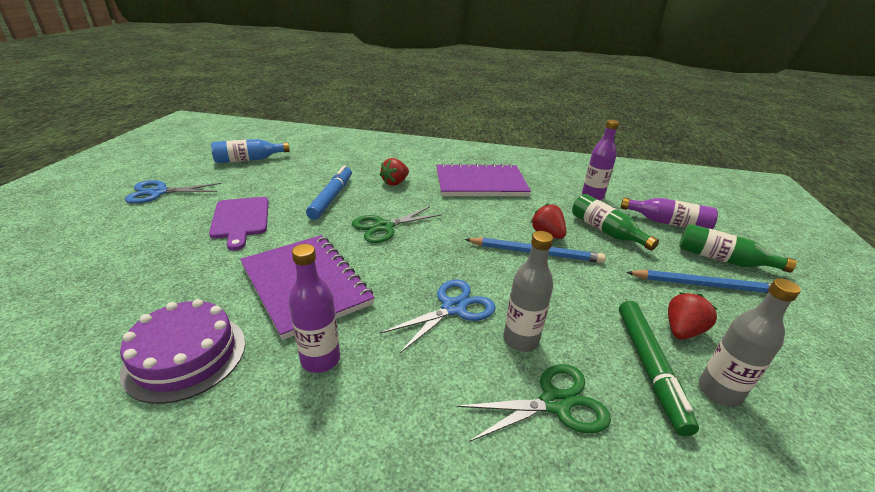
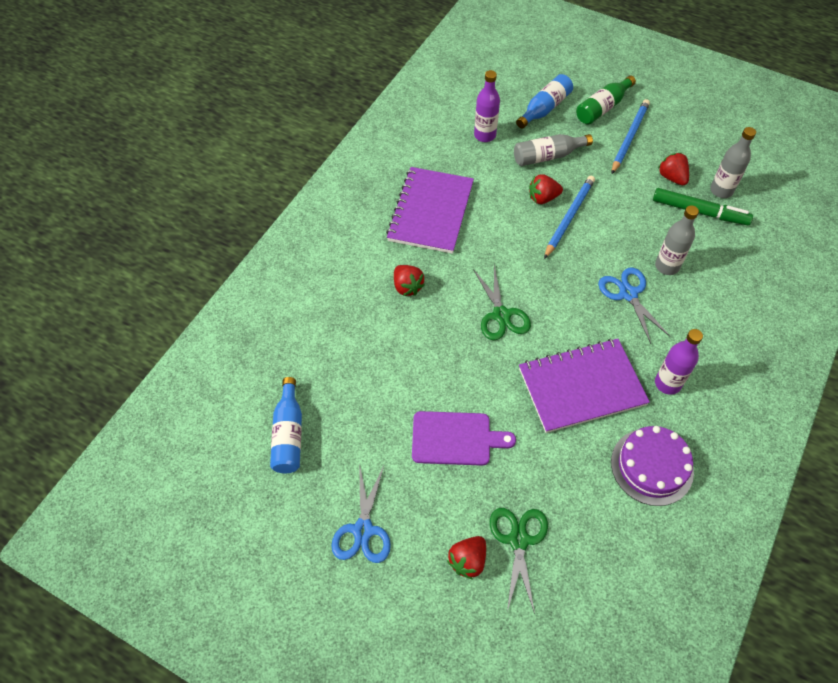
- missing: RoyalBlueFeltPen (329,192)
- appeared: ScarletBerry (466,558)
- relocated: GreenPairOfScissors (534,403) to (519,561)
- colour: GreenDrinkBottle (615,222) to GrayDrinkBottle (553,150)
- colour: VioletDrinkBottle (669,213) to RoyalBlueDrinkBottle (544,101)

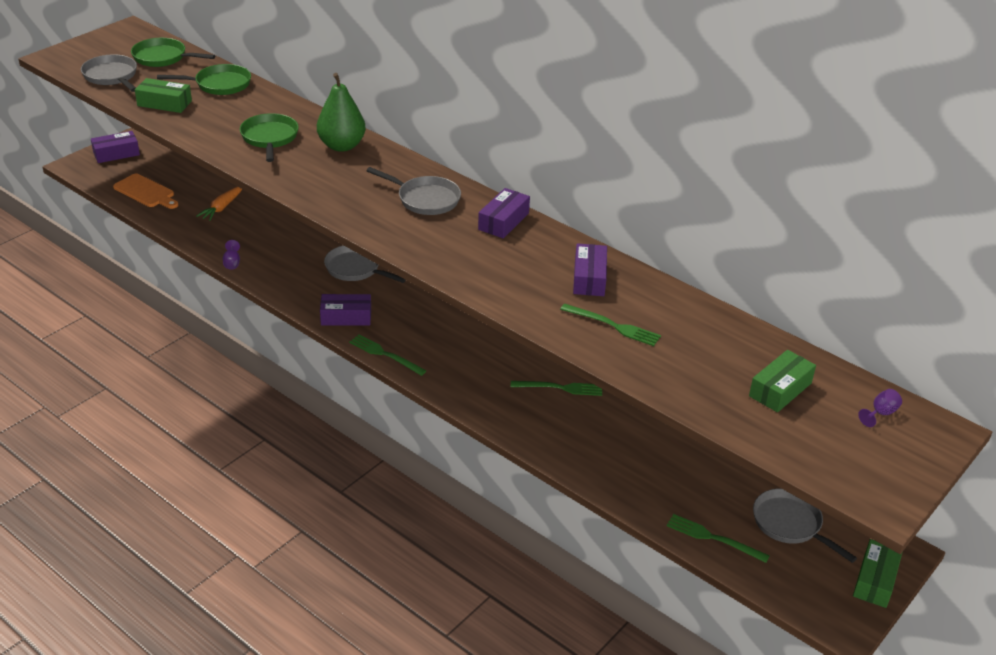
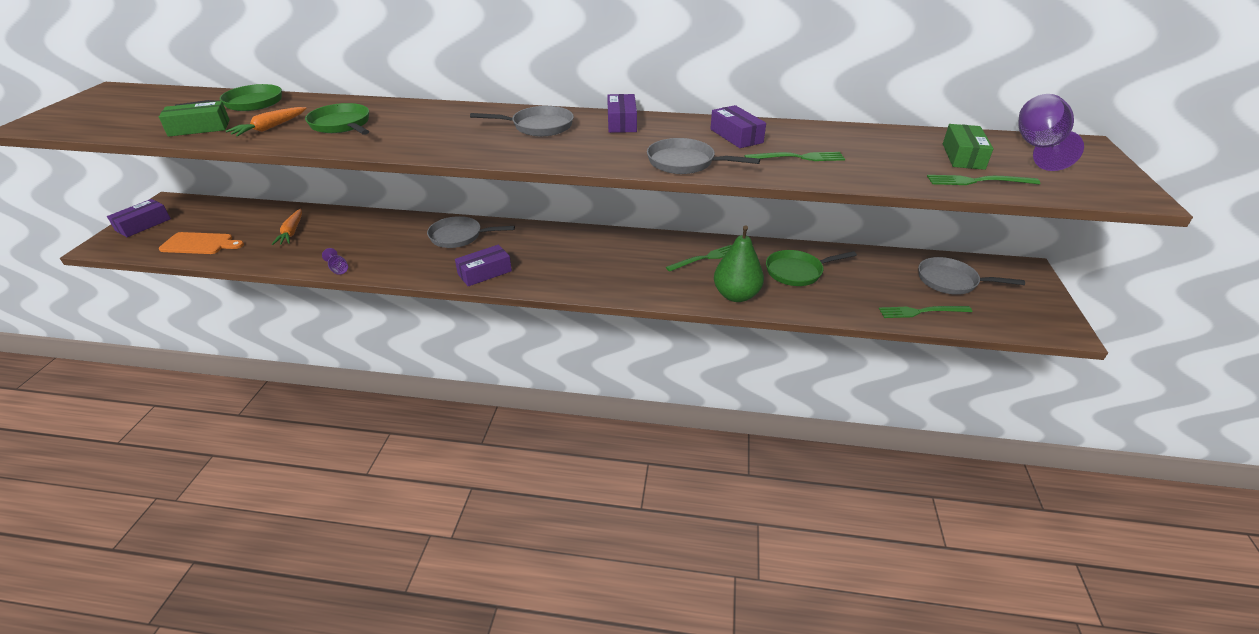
- missing: GreenPackage (877,573)
- appeared: BrightOrangeToyCarrot (266,122)
- relocated: GraySkillet (109,73) to (703,156)
- relocated: GreenSkillet (173,52) to (811,268)
- relocated: GreenPearFruit (341,112) to (739,263)
- relocated: GreenDinnerFork (388,355) to (983,180)
- size: VioletWineGlass (880,408) = (1051,132) x2.31

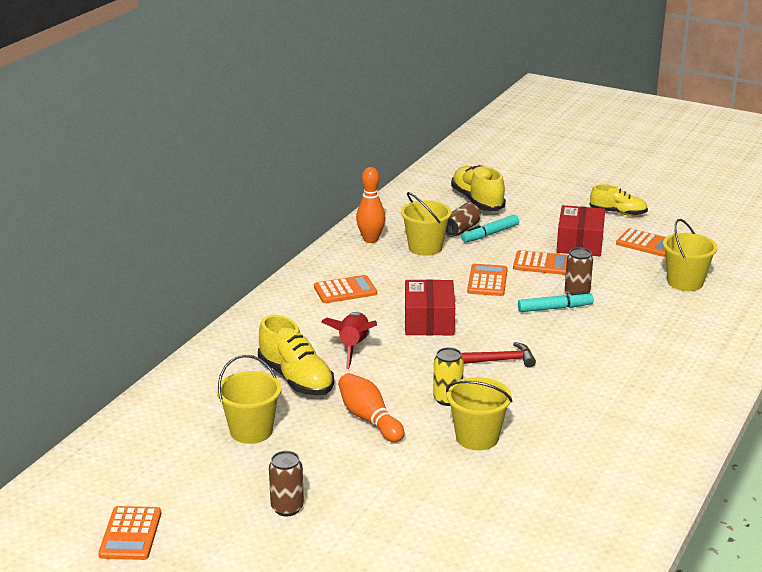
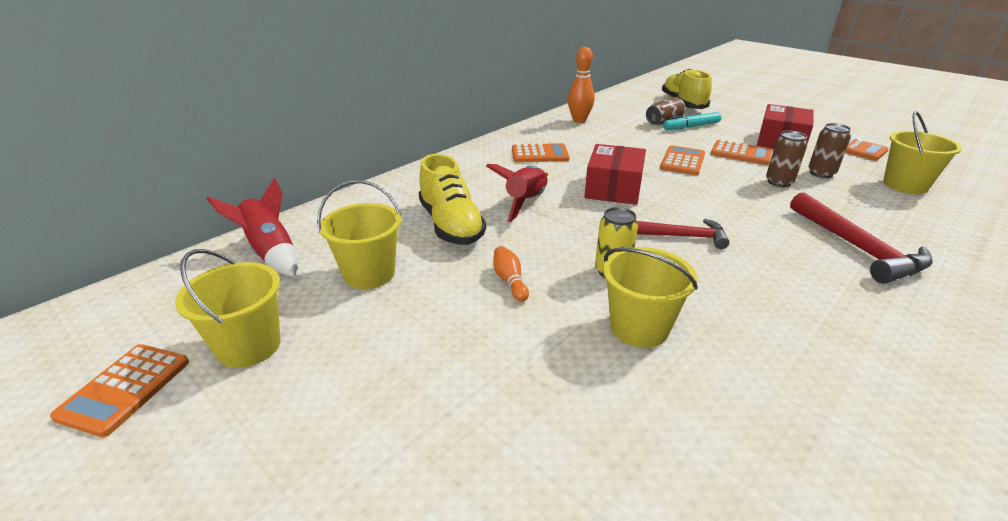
- missing: AquaFeltPen (556,301)
- missing: GoldenShoe (619,200)
- appeared: ScarletSpaceship (252,227)
- appeared: ScarletHammer (861,238)
- relocated: DarkBrownCan (286,483) to (829,150)
- relocated: GoldenSandBucket (426,224) to (228,308)
- size: BrightOrangeBowlingPin (371,407) = (511,274) x0.60

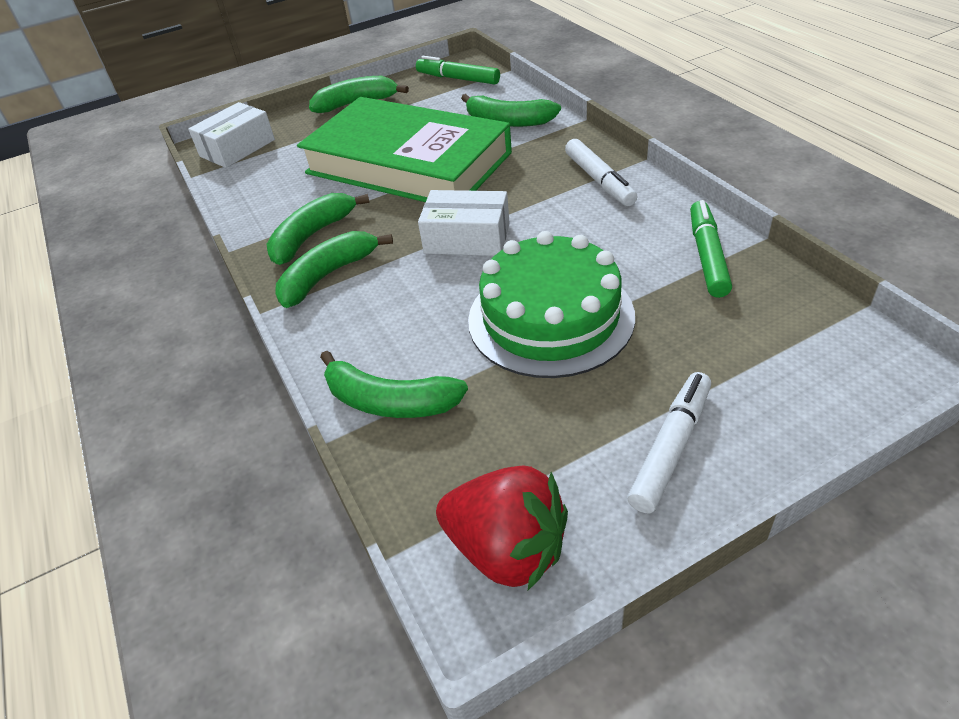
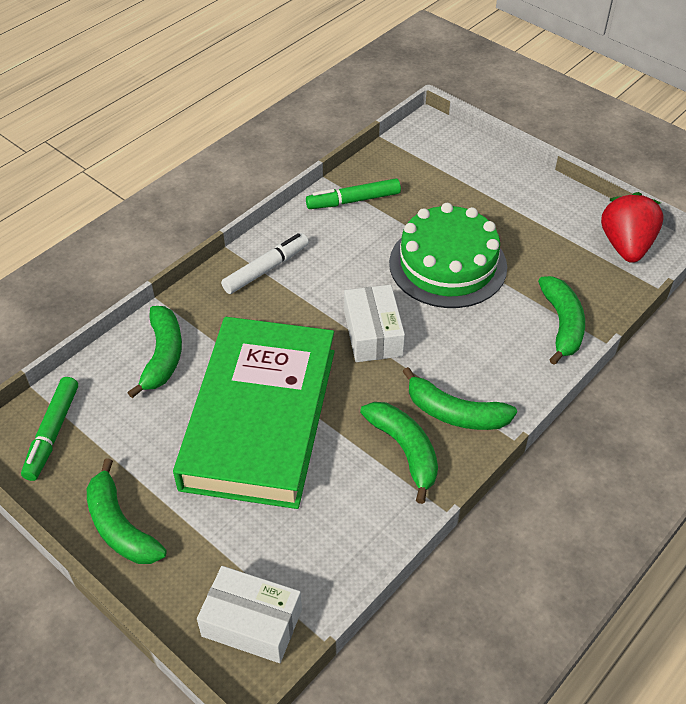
- missing: WhiteFeltPen (669,442)
- spun: GreenToyBanana (318,229) = (399,453) 135 degrees counterclockwise

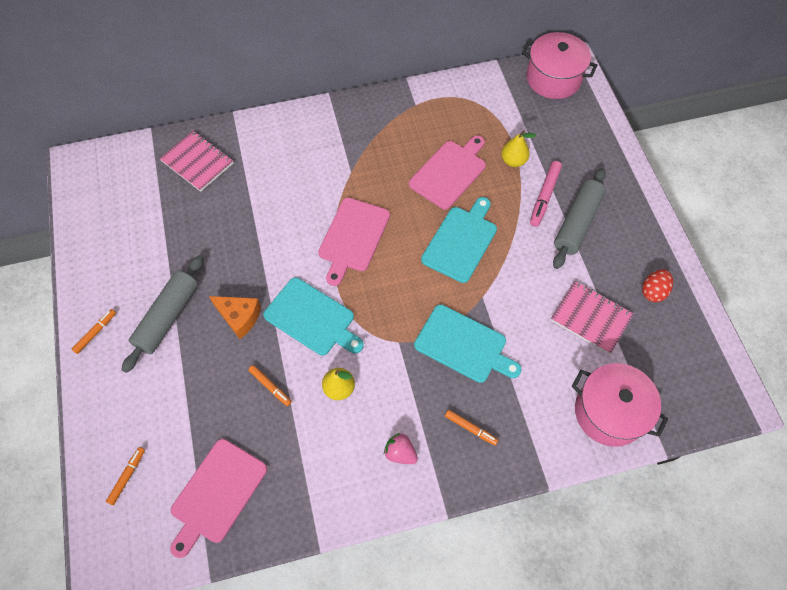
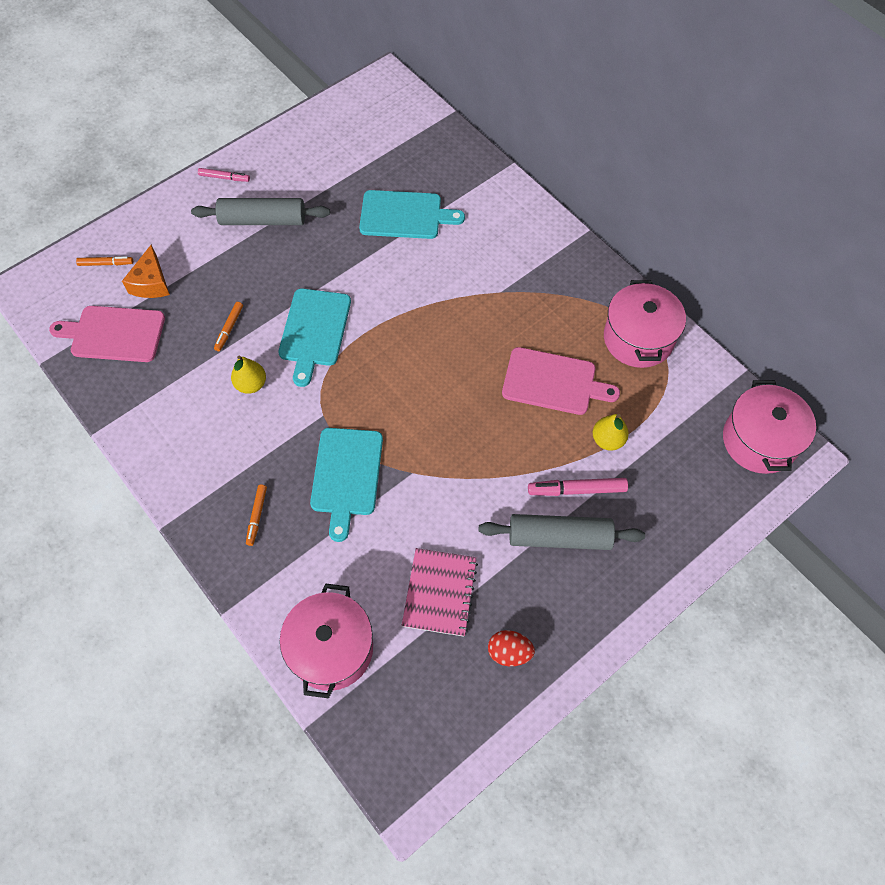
- missing: PinkNotepad (196,161)
- missing: PinkBreadBoard (354,242)
- missing: PinkBerry (401,448)
- appeared: PinkCookingPot (645,324)
- relocated: BrightOrangeCheese (235,317) to (146,271)
- relocated: AquaBreadBoard (459,240) to (412,214)
- colour: BrightOrangeFeltPen (94,331) to PinkFeltPen (224,175)

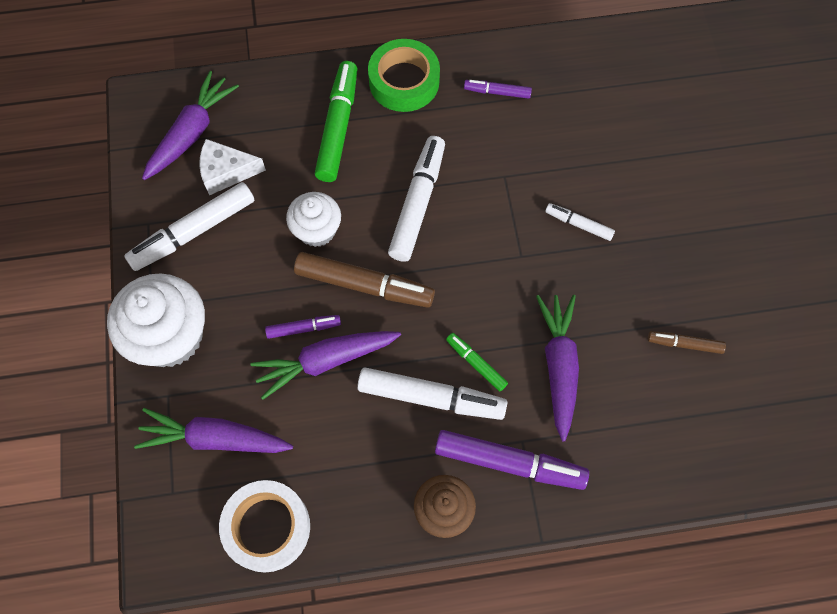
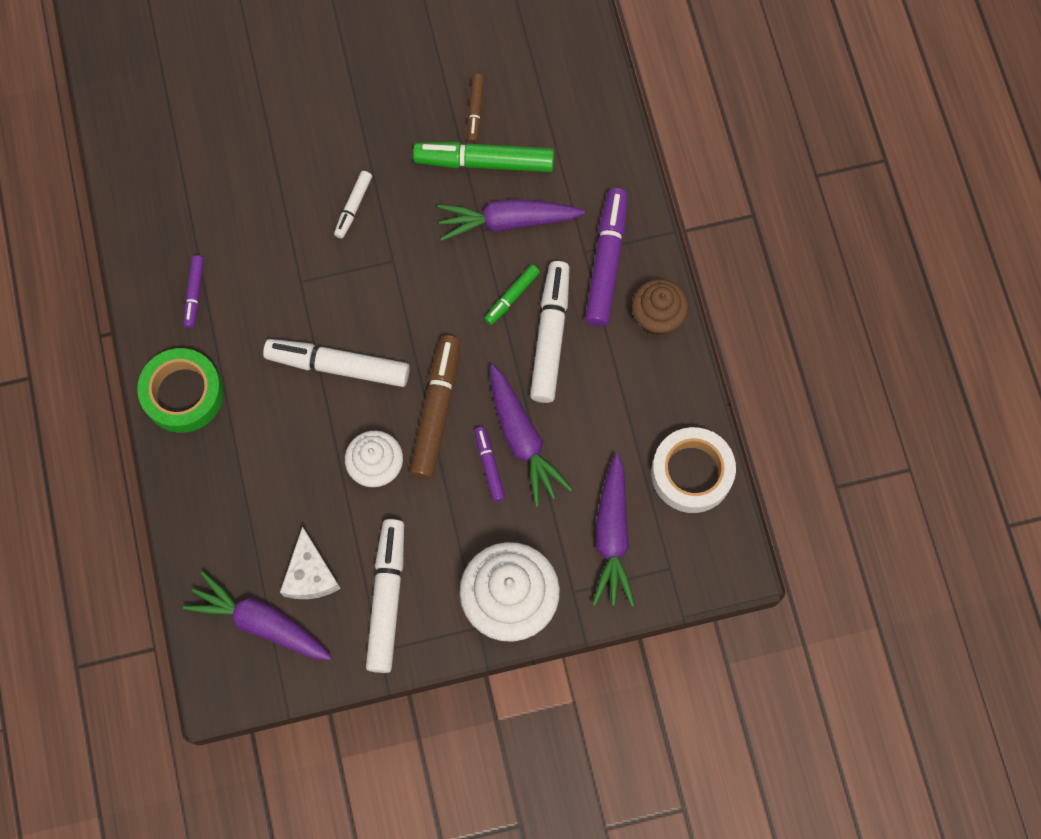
- relocated: GreenFeltPen (336,121) to (483,157)
- spun: WhiteFeltPen (189,226) = (385,596) 135 degrees counterclockwise

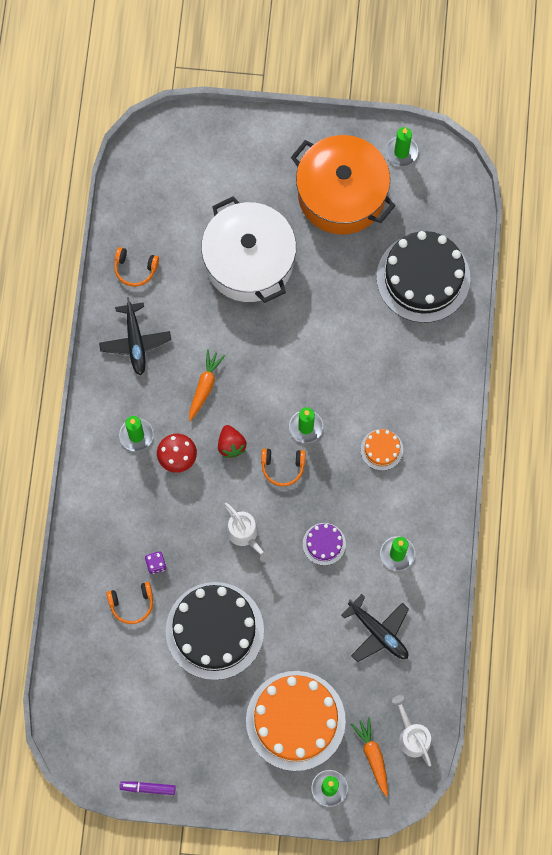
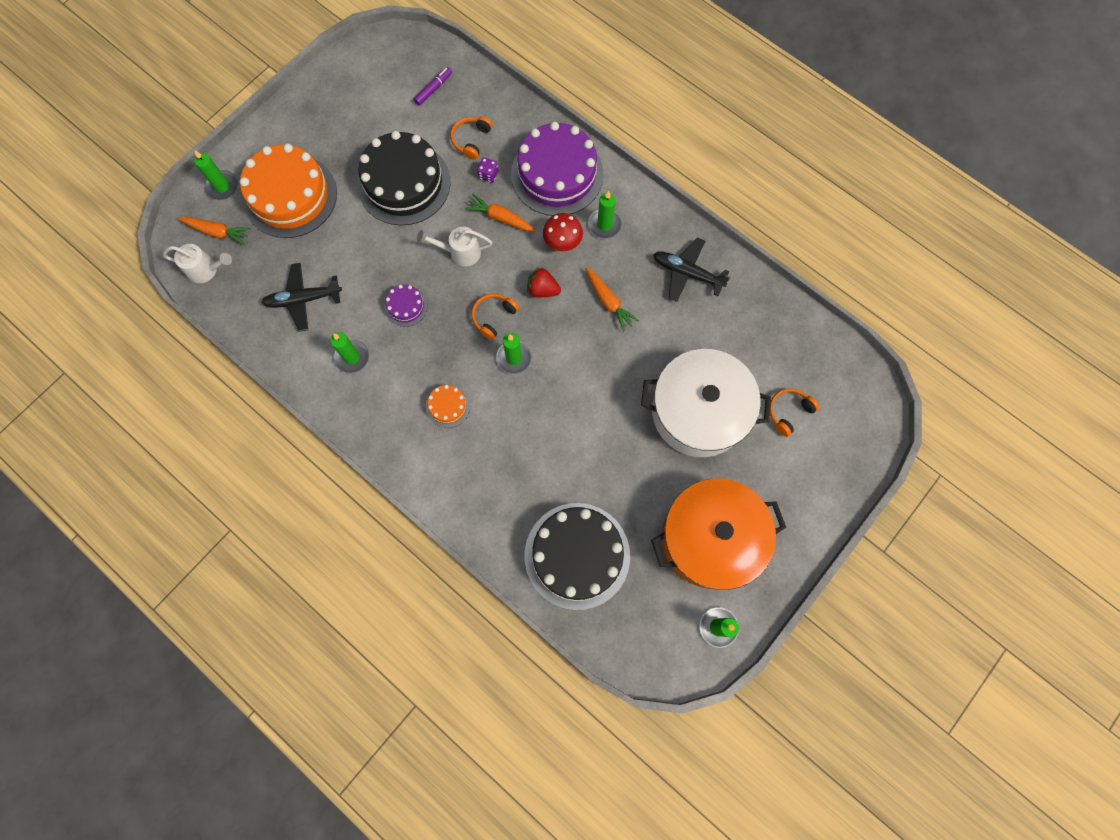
- appeared: BrightOrangeToyCarrot (500,212)
- appeared: VioletCake (557,169)
- relocated: BrightOrangeHeadphones (136,267) to (795,412)
- relocated: VioletFeltPen (148,788) to (433,86)

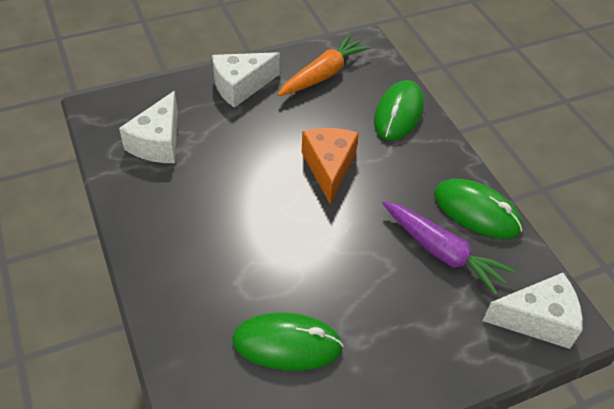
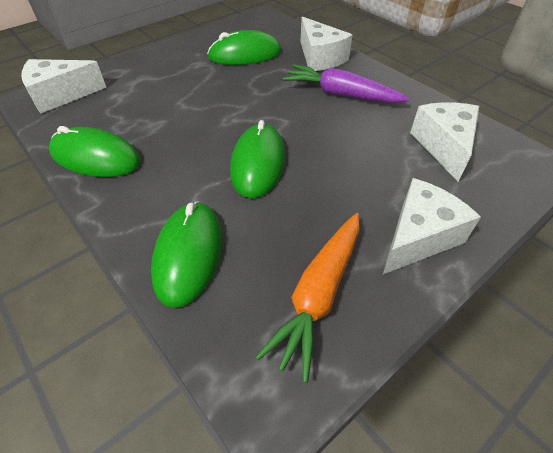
- appeared: WhiteCheese (326,44)
- relocated: VioletToyCarrot (448,248) to (346,83)
- exchanged: BrightOrangeCheese (330,166) to GreenPcMouse (258,159)

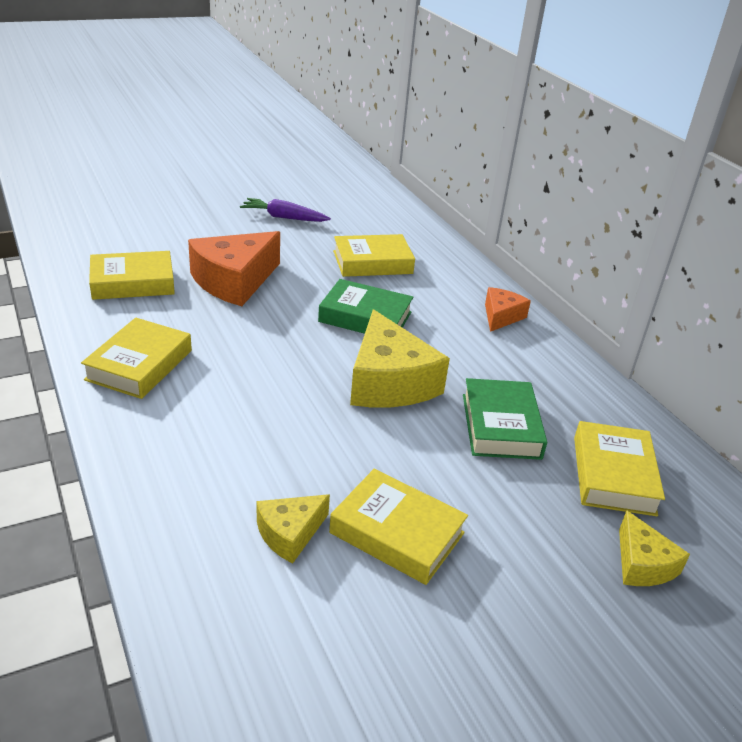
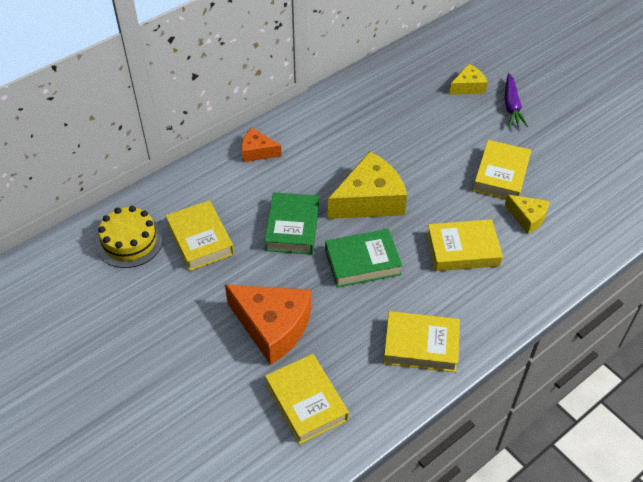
- appeared: GoldenCake (129,237)
- relocated: VioletToyCarrot (285,210) to (516,100)
- relocated: GreenHardcover (505,419) to (364,258)
- relocated: GoldenHardcover (619,468) to (465,245)

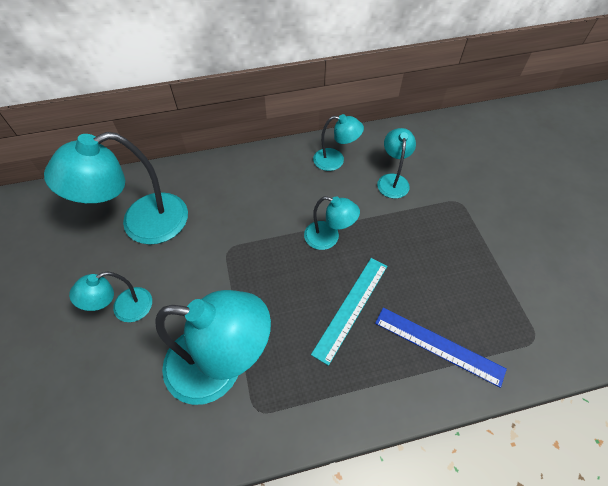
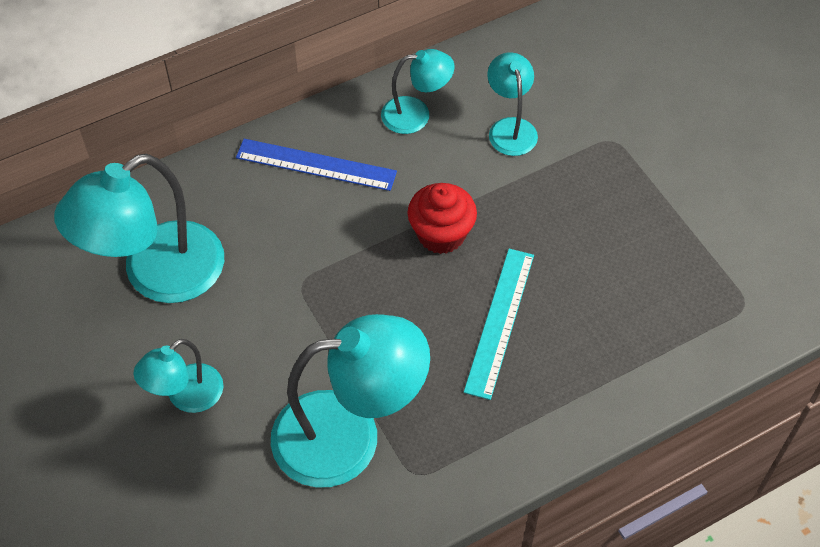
- relocated: RoyalBlueRuler (441,347) to (316,165)
- exchanged: AquaReadingLamp (332,223) to ScarletCupcake (442,218)

